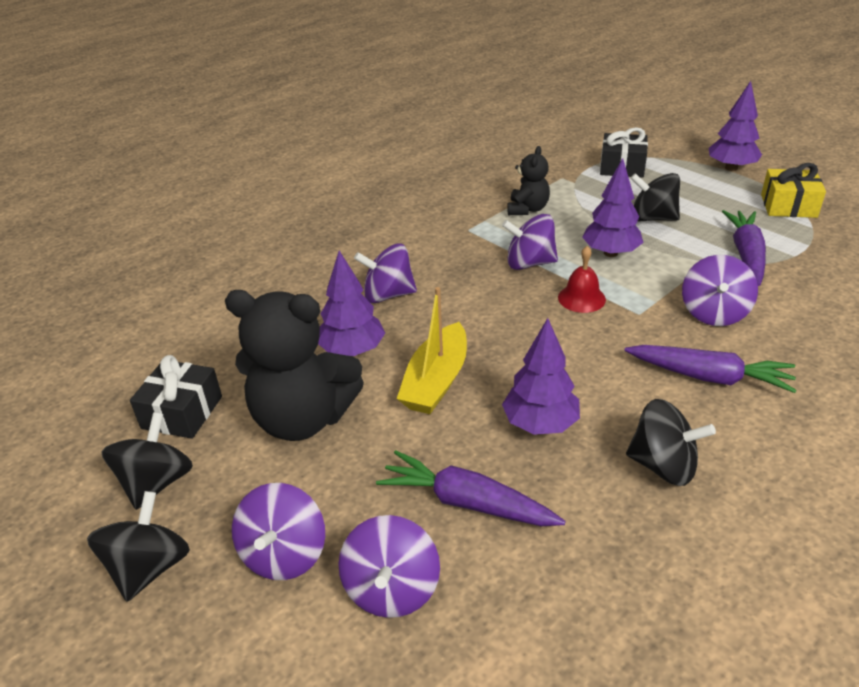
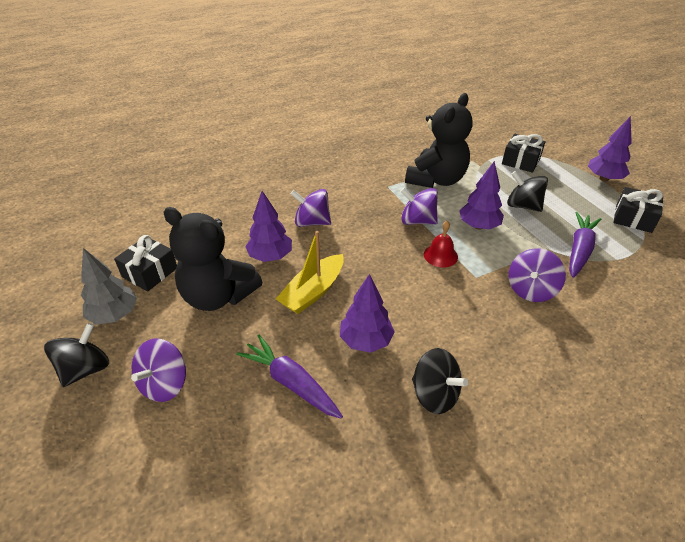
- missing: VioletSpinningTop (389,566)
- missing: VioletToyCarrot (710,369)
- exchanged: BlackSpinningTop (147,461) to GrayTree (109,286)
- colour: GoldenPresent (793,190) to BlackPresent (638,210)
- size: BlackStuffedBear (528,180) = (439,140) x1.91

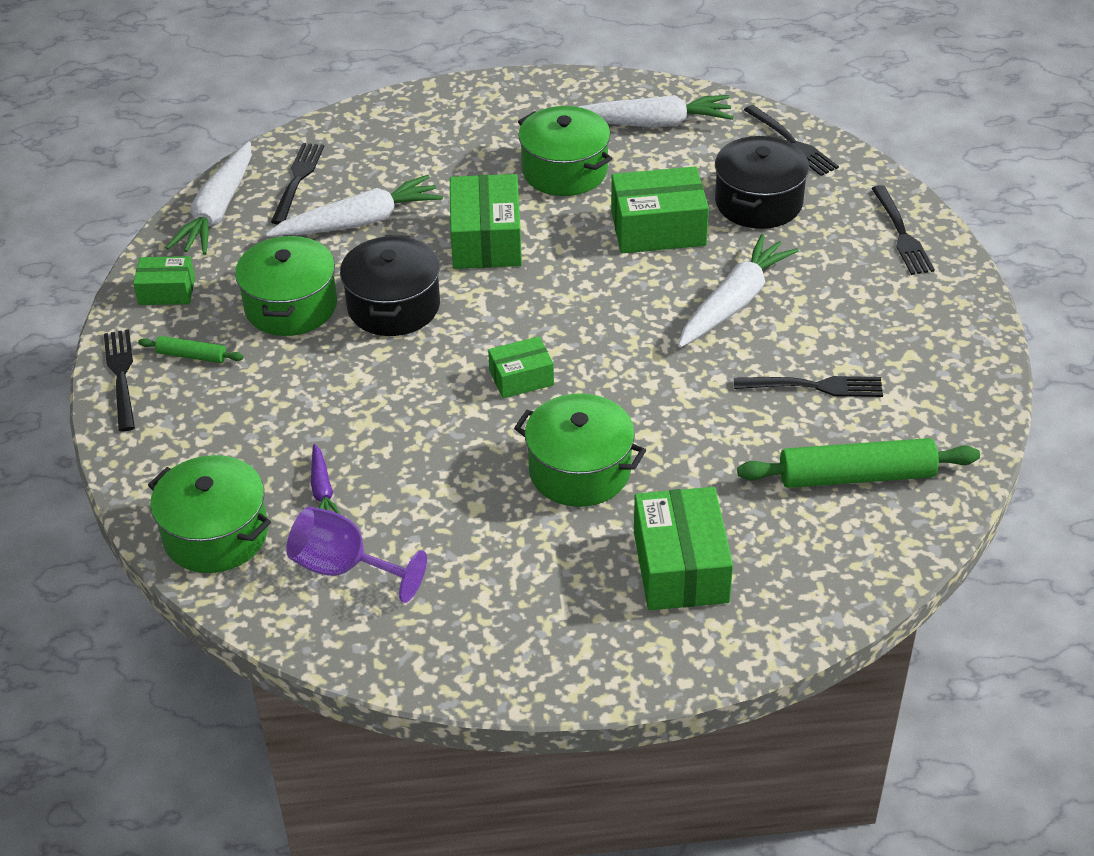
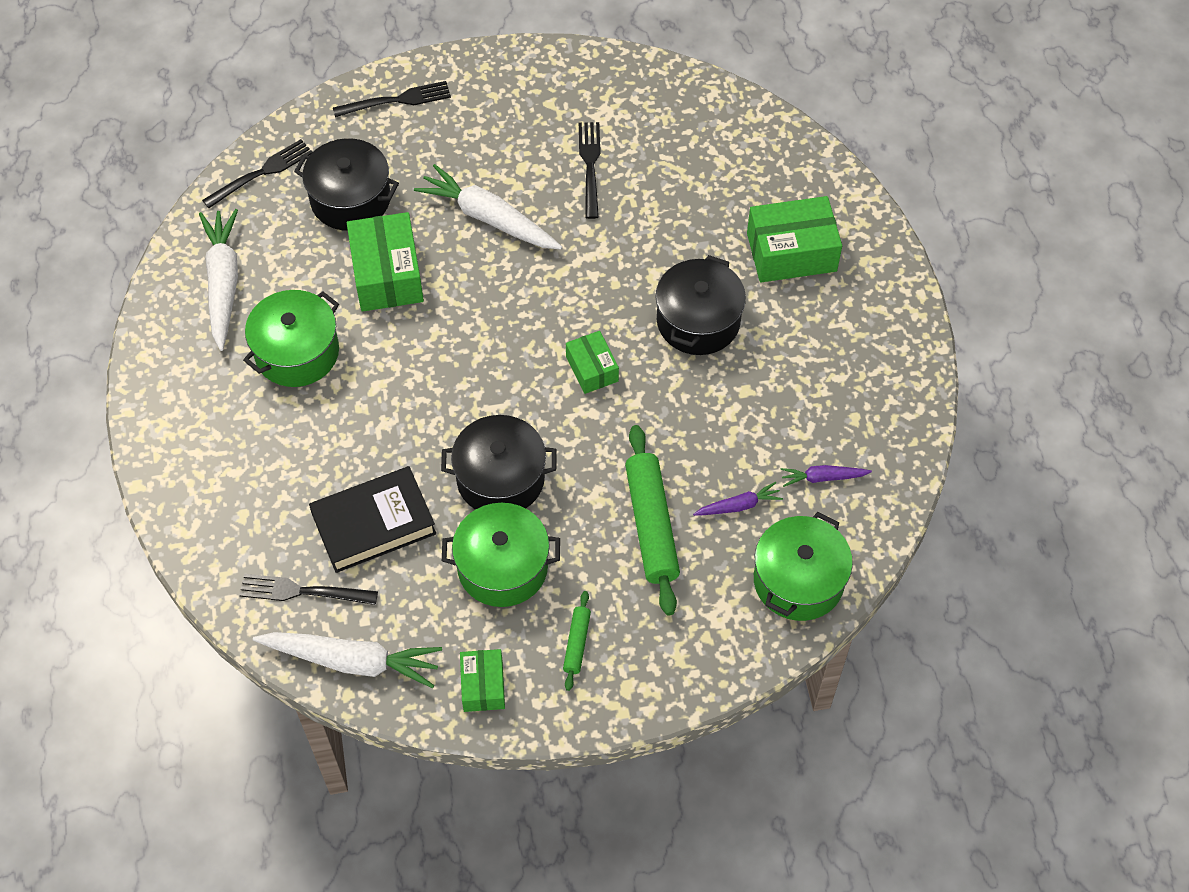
- missing: BlackDinnerFork (119,380)
- missing: GreenPackage (486,221)
- relocated: GreenPastryRoller (858,463) to (652,520)
- exchanged: WhiteToyCarrot (354,206) to BlackHardcover (372,519)
- exchanged: VioletWineGlass (356,554) to VioletToyCarrot (826,476)
- colour: GreenCookingPot (580,450) to BlackCookingPot (701,305)

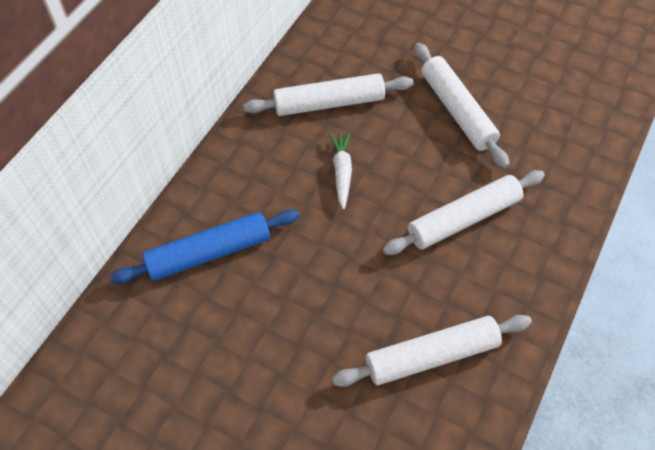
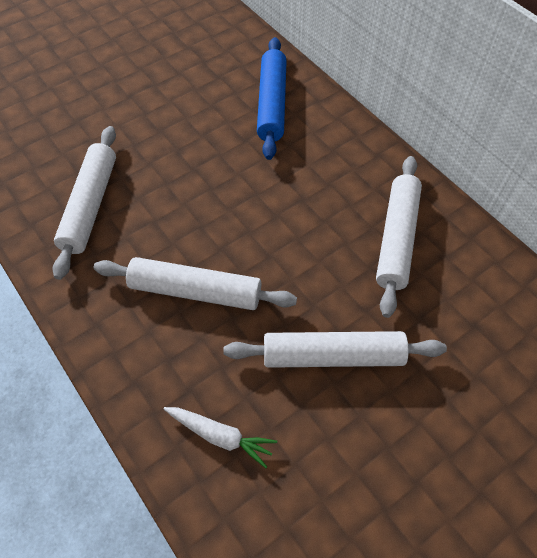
- relocated: WhiteToyCarrot (340,171) to (220,437)
- spun: WhitePastryRoller (464,212) = (195,283) 75 degrees counterclockwise

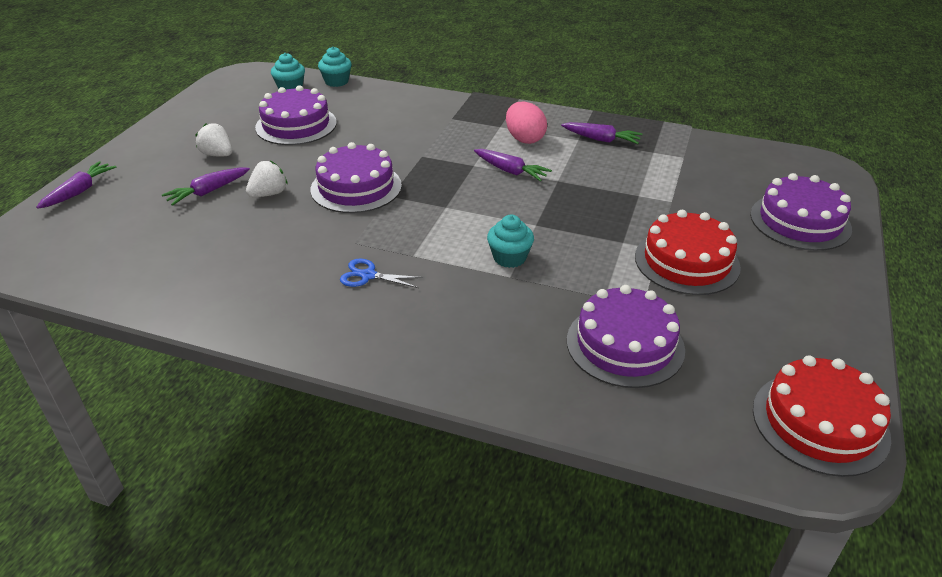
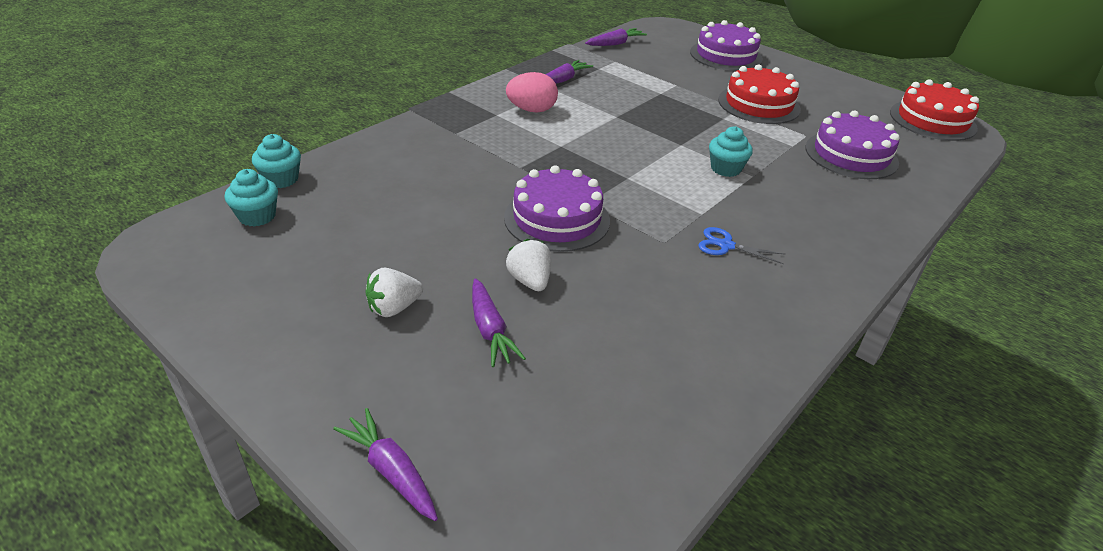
- missing: VioletCake (296,115)
- relocated: VioletToyCarrot (513,165) to (616,37)
- spun: RoyalBluePairOfScissors (382,273) = (742,245) 75 degrees clockwise

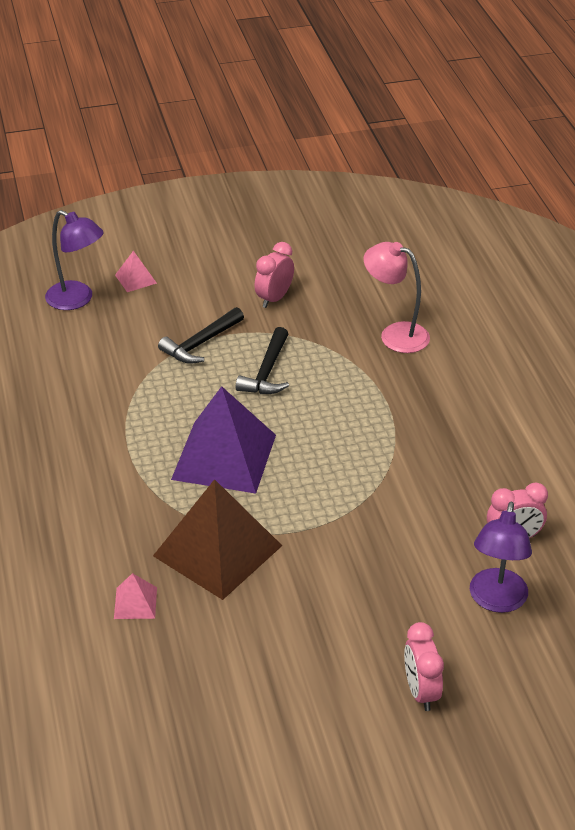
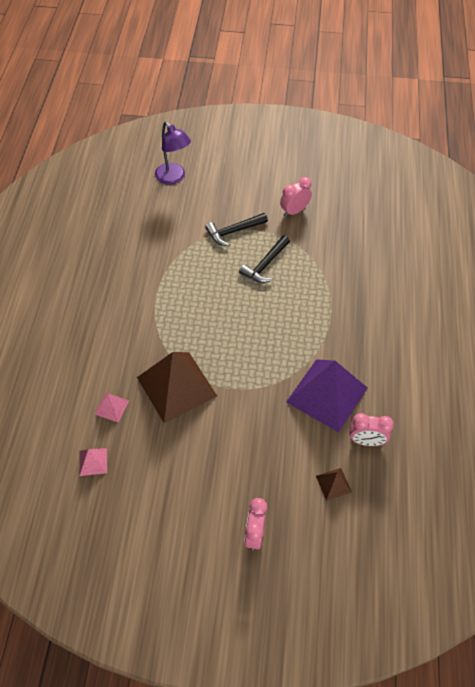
- missing: PinkReadingLamp (397,297)
- relocated: PinkSolidPyramid (136,271) to (93,462)
- relocated: VioletSolidPyramid (223,440) to (327,396)
- exchanged: VioletReadingLamp (501,557) to DarkBrownSolidPyramid (334,484)

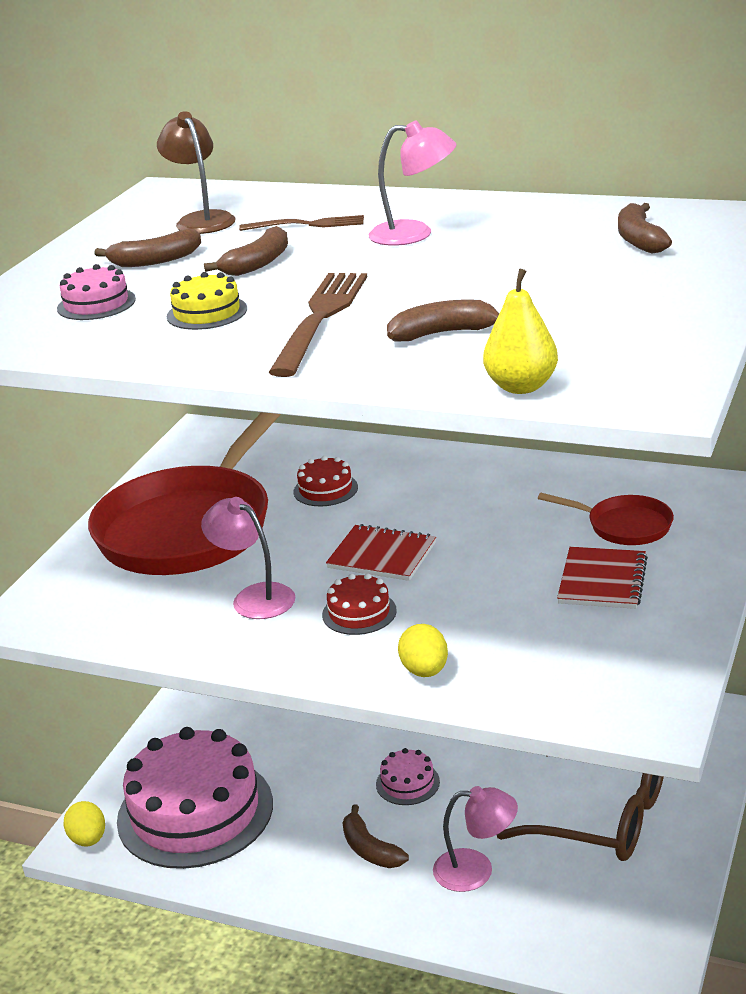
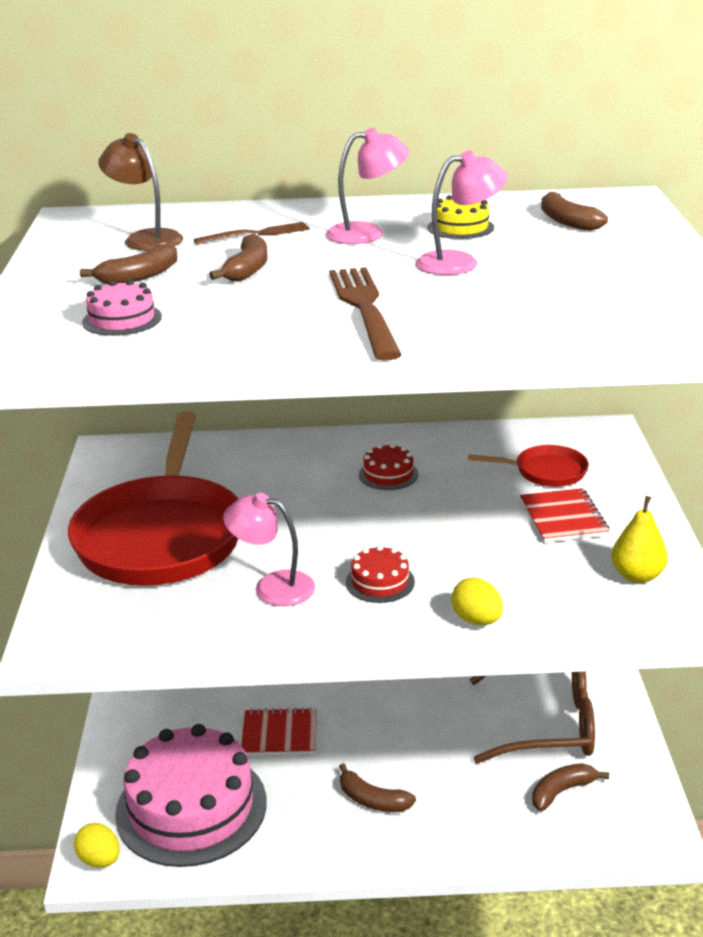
- missing: PinkCake (408,776)
- relocated: GoldenCake (207,301) to (460,217)
- relocated: ScarletCake (325,481) to (388,466)
- relocated: ScarletNotepad (381,552) to (279,731)
- relocated: DarkBrownToyBanana (443,320) to (570,787)
- relocated: PinkReadingLamp (475,839) to (462,212)
- relocated: GoldenPearFruit (520,331) to (639,539)

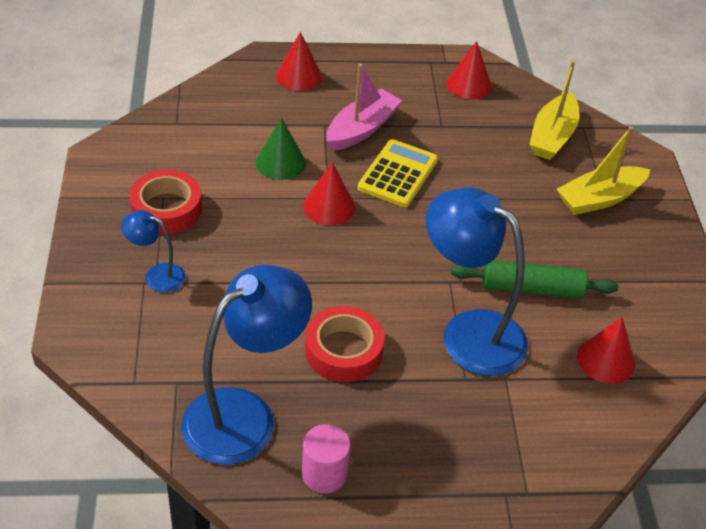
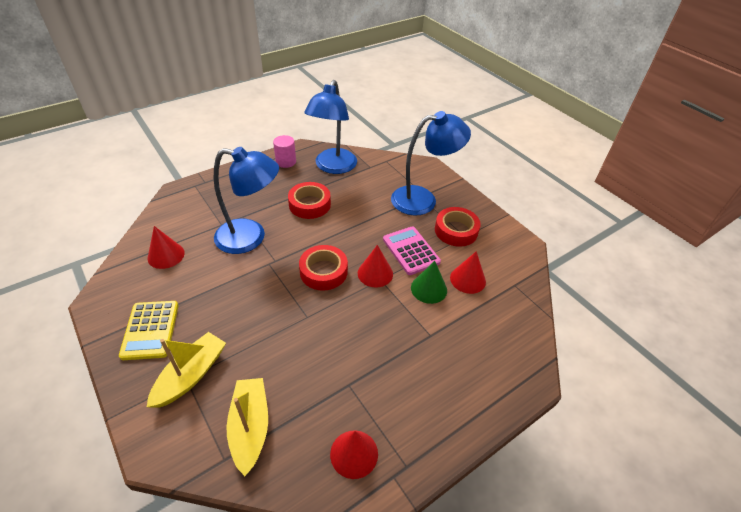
- missing: PinkToyBoat (364,107)
- missing: GreenPastryRoller (534,279)
- appeared: ScarletRollOfTape (323,268)
- appeared: PinkPocketCalculator (412,250)
- relocated: ScarletSolidCone (299,61) to (468,272)
- relocated: GoldenPocketCalculator (398,173) to (149,330)
- size: RoyalBlueReadingLamp (153,251) = (431,163) x2.06

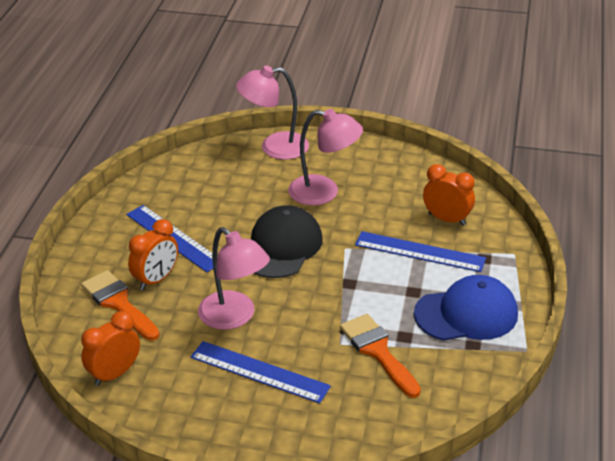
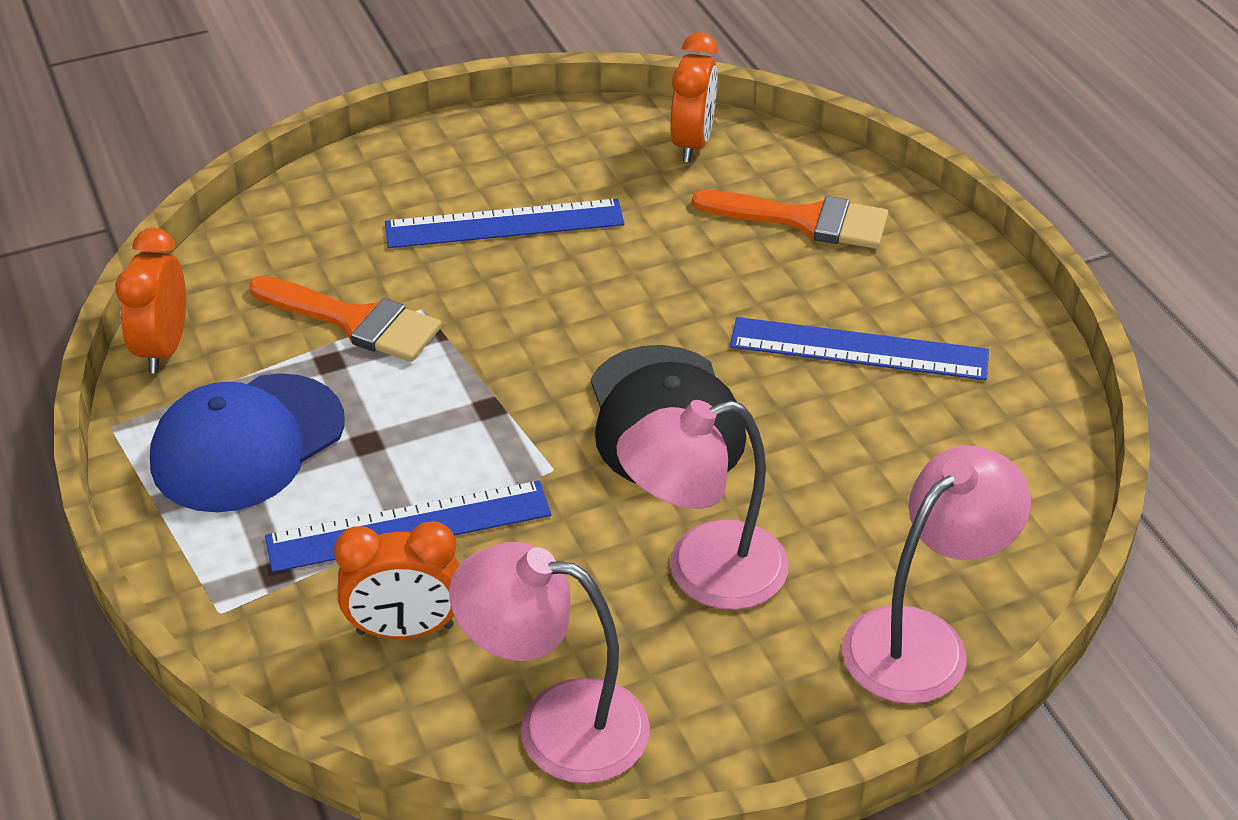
- relocated: BrightOrangeAlarmClock (153,254) to (150,301)
- relocated: PinkReadingLamp (234,278) to (549,663)

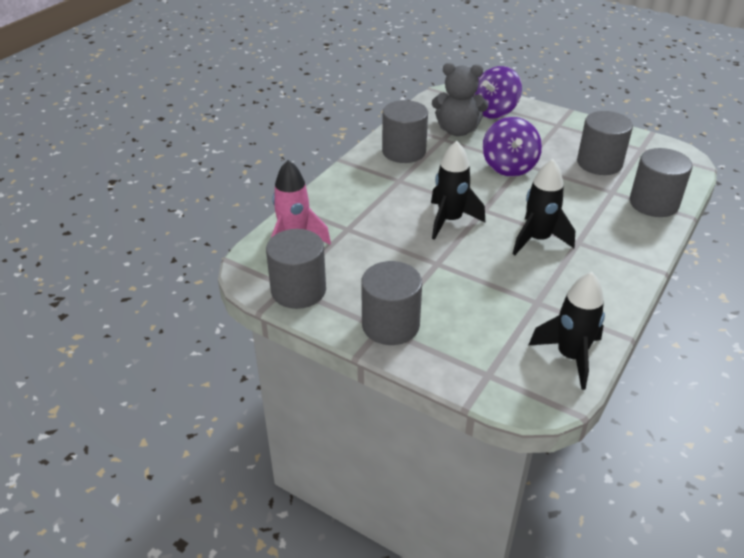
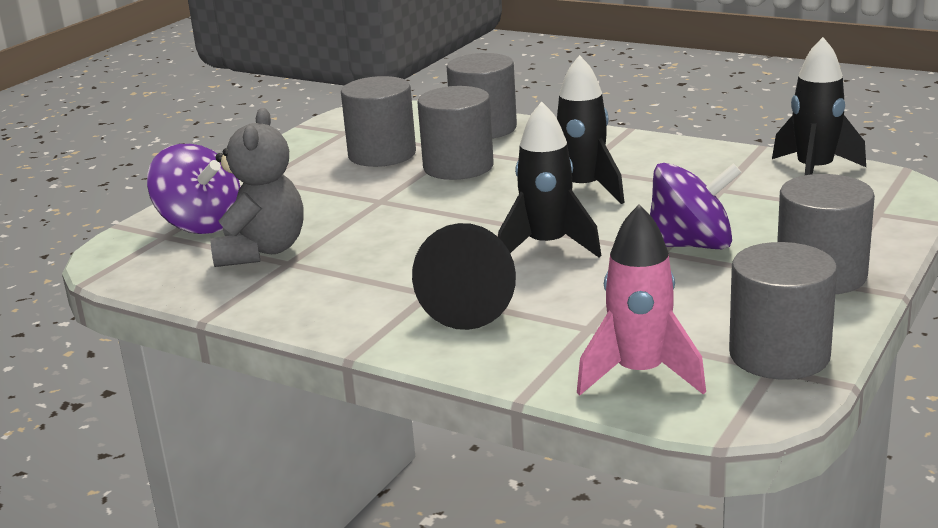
- appeared: BlackSolidCone (464,276)
- relocated: GrayCylinderShape (405,131) to (455,133)
- relocated: VioletSpinningTop (512,147) to (696,206)

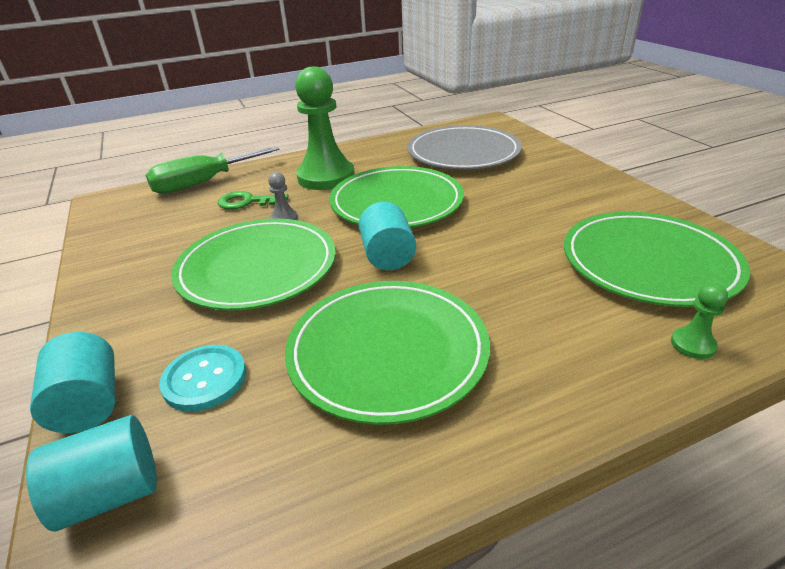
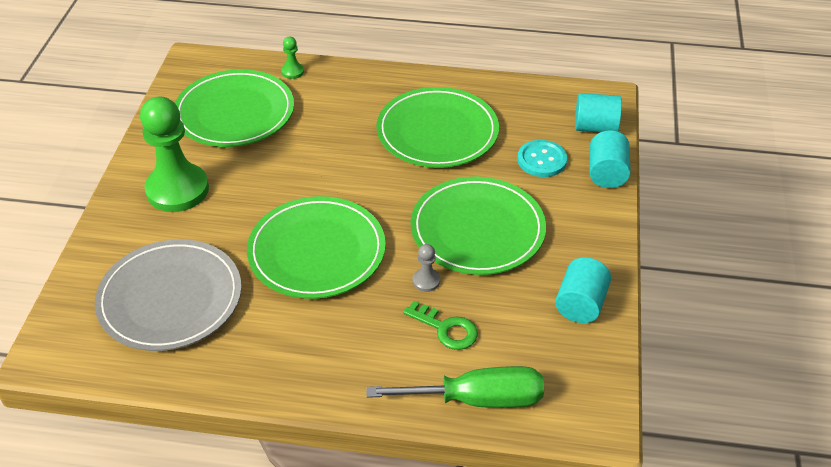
- relocated: GreenChessPawn (325,128) to (174,154)
- relocated: AquaCylinderShape (387,236) to (583,290)

